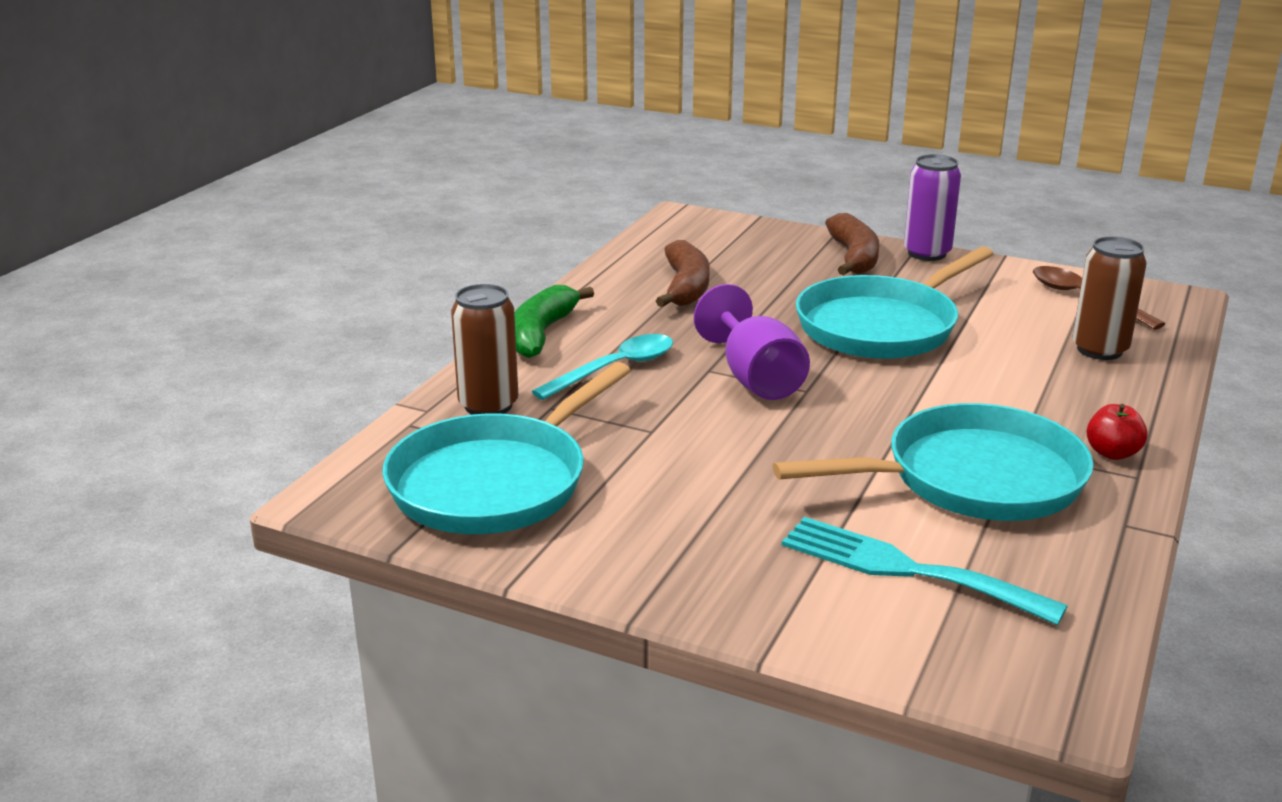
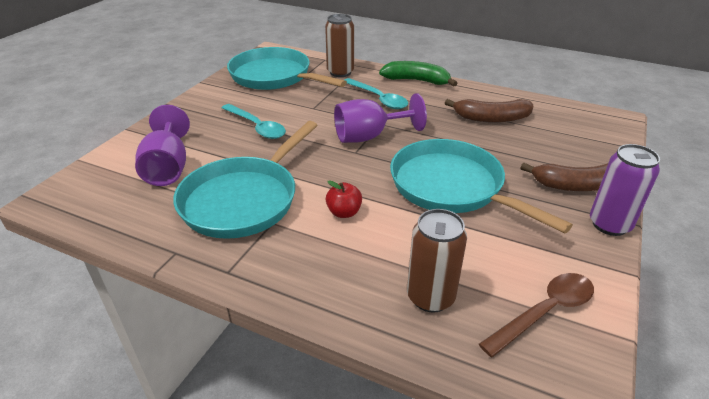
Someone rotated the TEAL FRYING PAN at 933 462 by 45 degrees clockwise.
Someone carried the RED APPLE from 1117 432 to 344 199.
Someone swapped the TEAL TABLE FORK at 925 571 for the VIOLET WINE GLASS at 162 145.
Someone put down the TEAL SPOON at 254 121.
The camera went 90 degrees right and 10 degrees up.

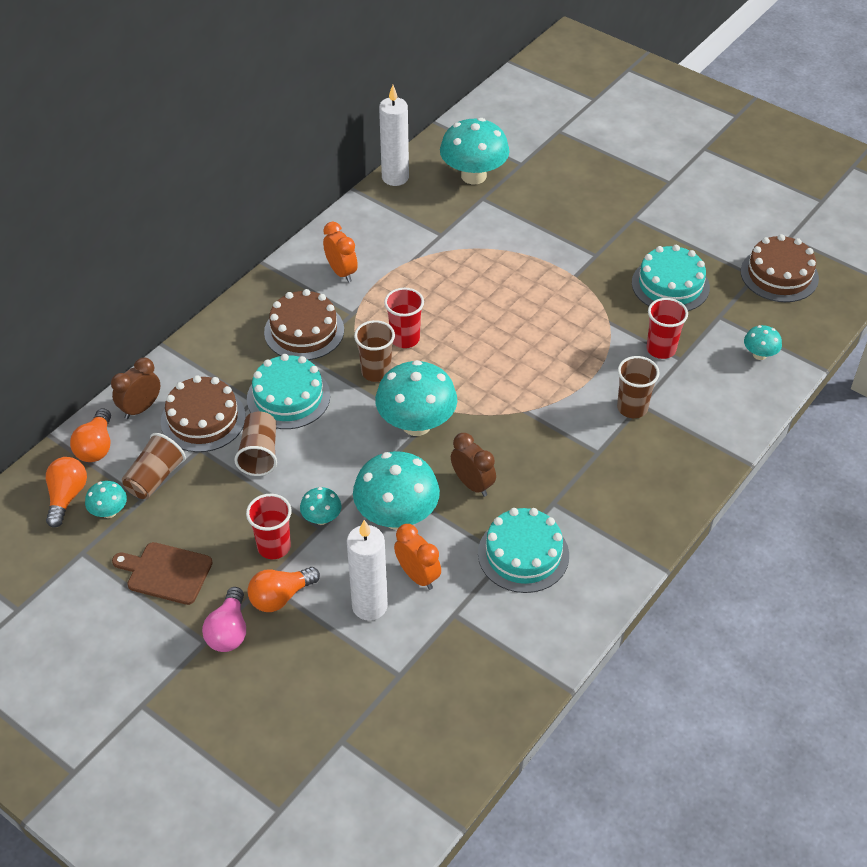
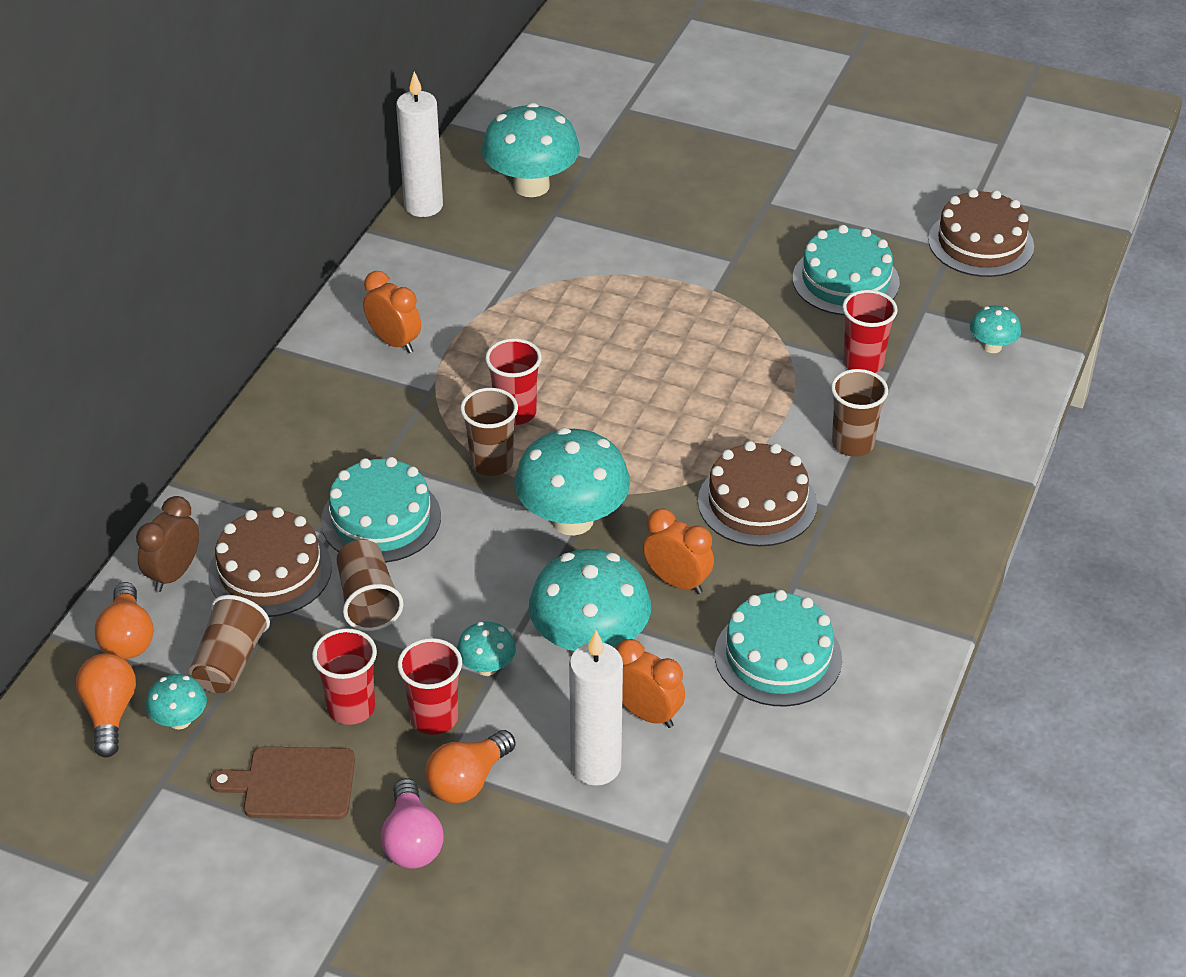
Someone carried the BROWN GATEAU from 304 324 to 757 493.
Someone repainted the BROWN CLOCK at 473 465, which became the ORANGE CLOCK at 678 551.
Someone put down the RED BEAKER at 344 676.
The camera went 15 degrees left and 5 degrees down.

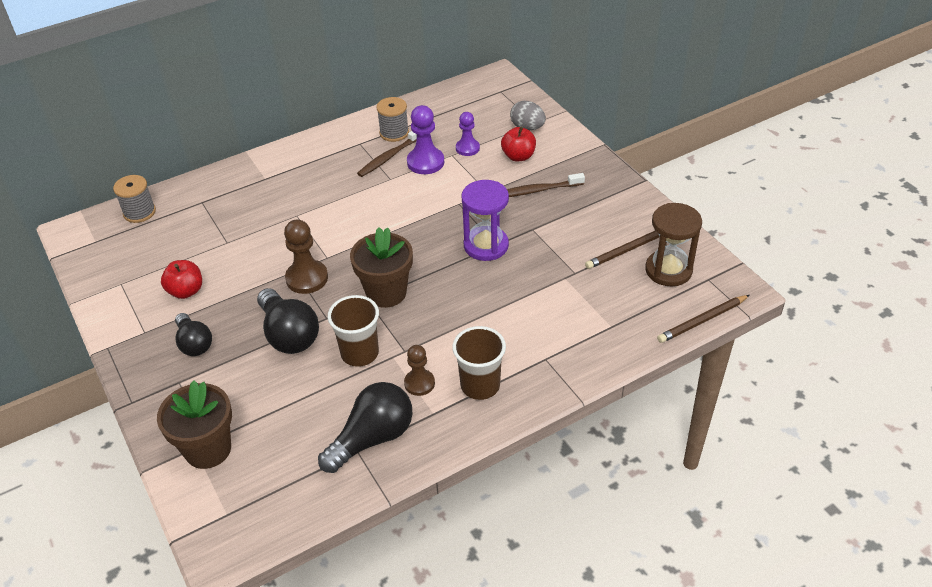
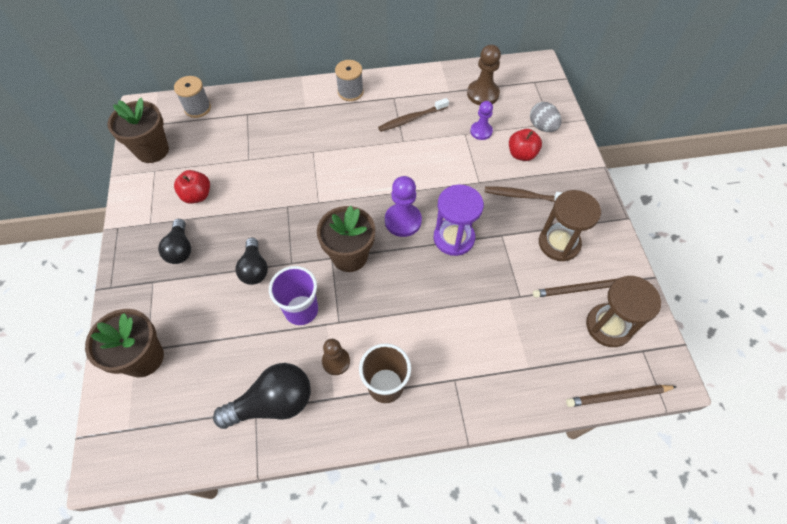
Someone carried the GRAY BOBBIN from 392 119 to 349 80.
Someone carried the VIOLET CHESS PAWN from 425 139 to 403 206.
Someone carried the BROWN CHESS PAWN from 306 256 to 484 74.
Someone scaled the JET-BLACK BULB at 288 321 by 0.65.
Someone repainted the BROWN BEAKER at 353 331, which became the VIOLET BEAKER at 293 295.
Someone put down the BROWN PLANT POT at 138 130.
Someone put down the BROWN HOURGLASS at 570 225.
The camera went 20 degrees right and 15 degrees up.

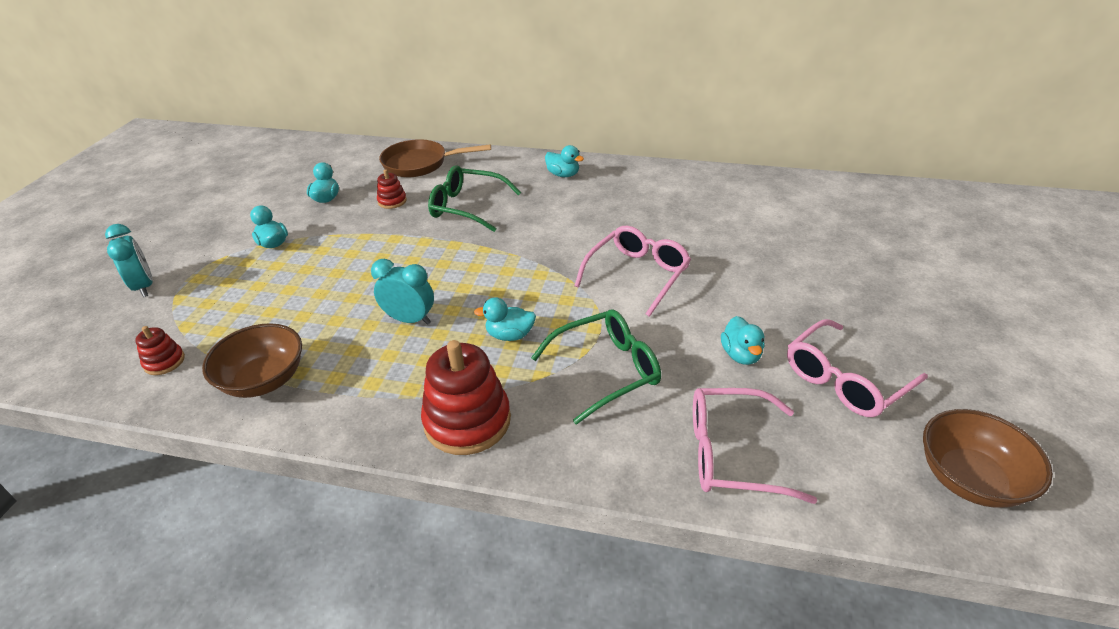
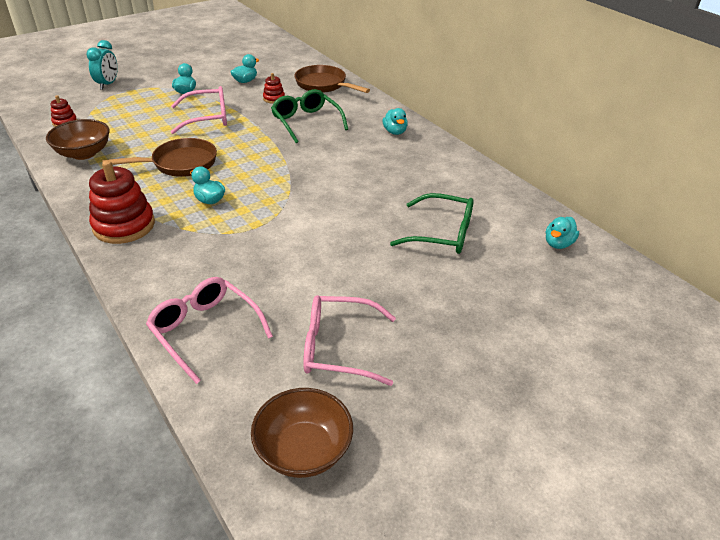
Someone carried the ROSE-PINK GLASSES from 632 271 to 199 110.
Someone swapped the TEAL CLOCK at 402 292 for the BROWN FRYING PAN at 159 157.
Someone carried the GREEN GLASSES from 596 366 to 432 223.
Someone carried the TEAL TOY DUCK from 742 340 to 562 233.
The camera went 40 degrees right and 0 degrees up.

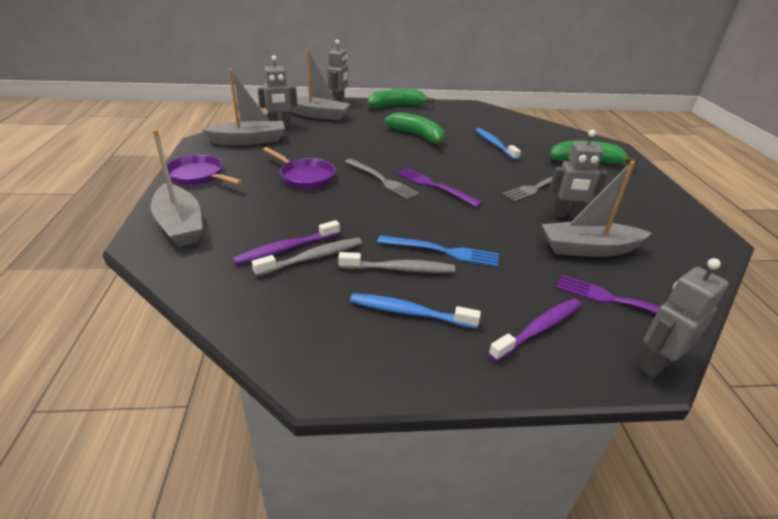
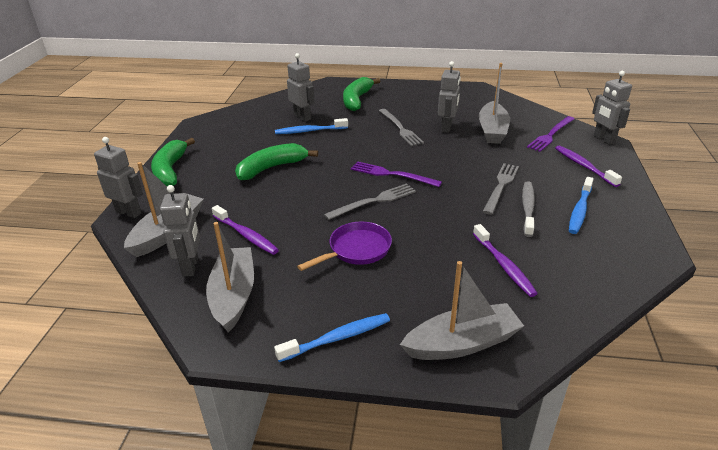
Someone swapped the VIOLET FRYING PAN at 205 170 for the BLUE TOOTH BRUSH at 332 337.
Someone rotated the VIOLET TABLE FORK at 439 187 by 60 degrees clockwise.
Someone repainted the BLUE TABLE FORK at 438 251, which became the GRAY TABLE FORK at 500 189.
Someone took away the GRAY TOOTH BRUSH at 307 257.
Someone put down the GRAY ROBOT at 301 87.
Someone put down the VIOLET TOOTH BRUSH at 245 230.
The camera went 75 degrees left and 0 degrees up.

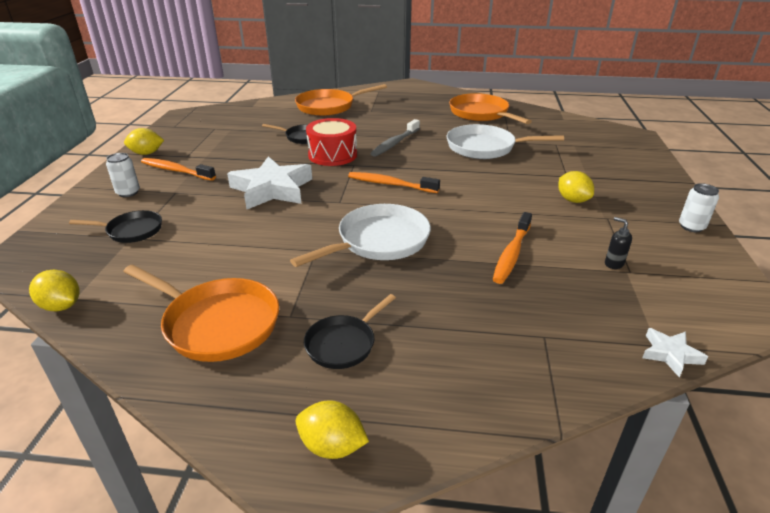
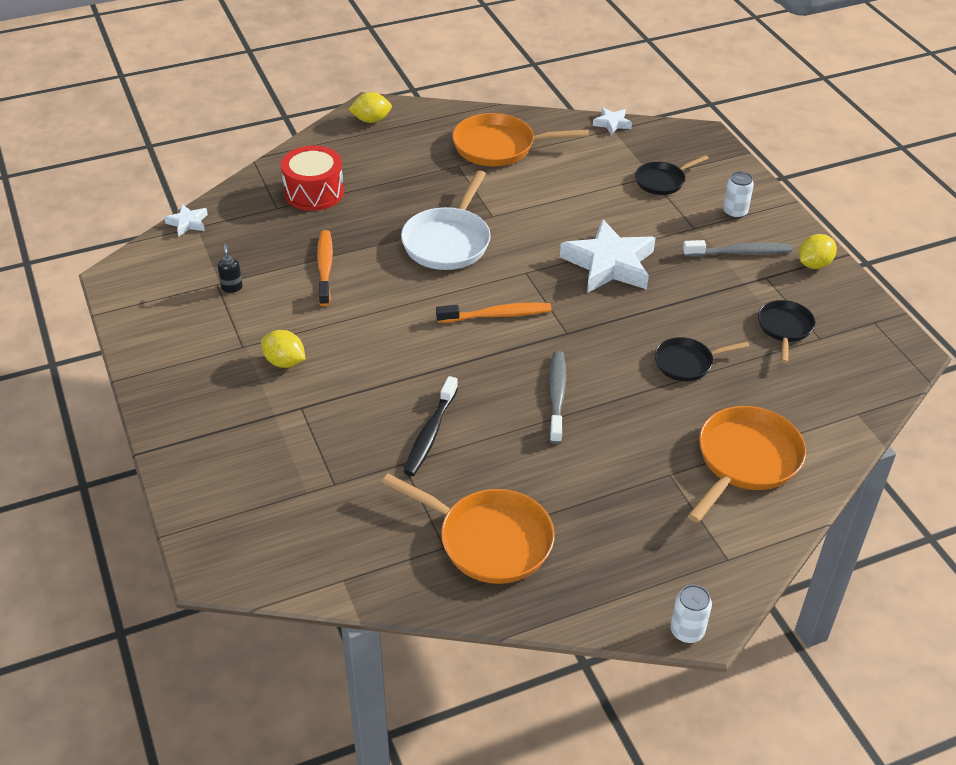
Someone carried the RED DRUM from 331 142 to 312 178.
Someone swapped the PURE WHITE FRYING PAN at 505 141 for the JET-BLACK TOOTH BRUSH at 431 426.
Someone repainted the ORANGE TOOTH BRUSH at 178 169, which became the GRAY TOOTH BRUSH at 737 248.
Someone carried the PURE WHITE CAN from 699 207 to 691 614.
Someone rotated the JET-BLACK SOAP PUMP at 618 243 by 120 degrees counterclockwise.
Someone swapped the YELLOW CITRUS FRUIT at 54 290 for the PURE WHITE STAR SHAPE at 612 121.
Someone carried the JET-BLACK FRYING PAN from 350 331 to 786 331.
The camera went 150 degrees right and 10 degrees up.

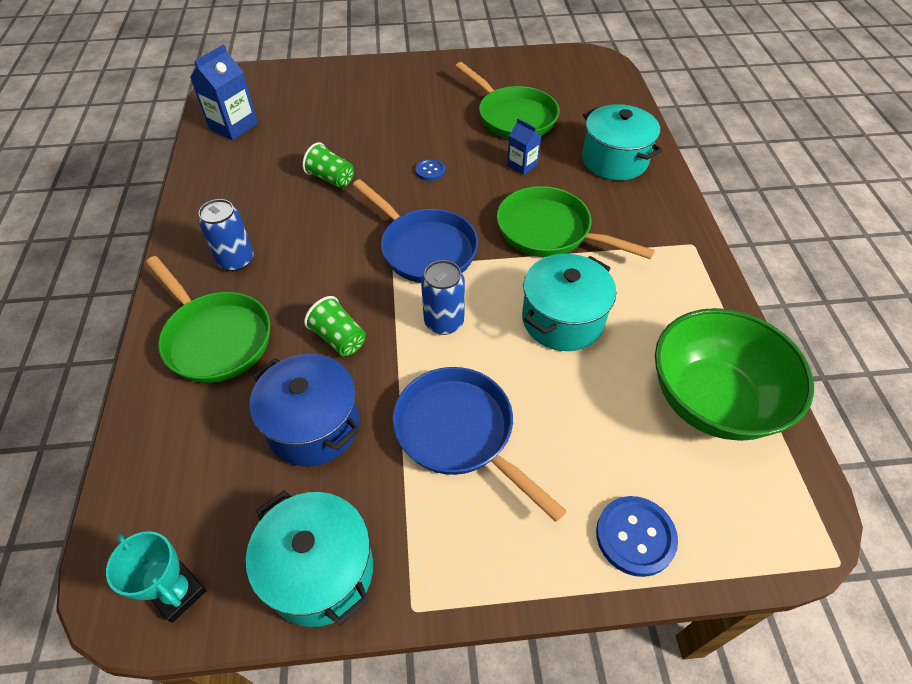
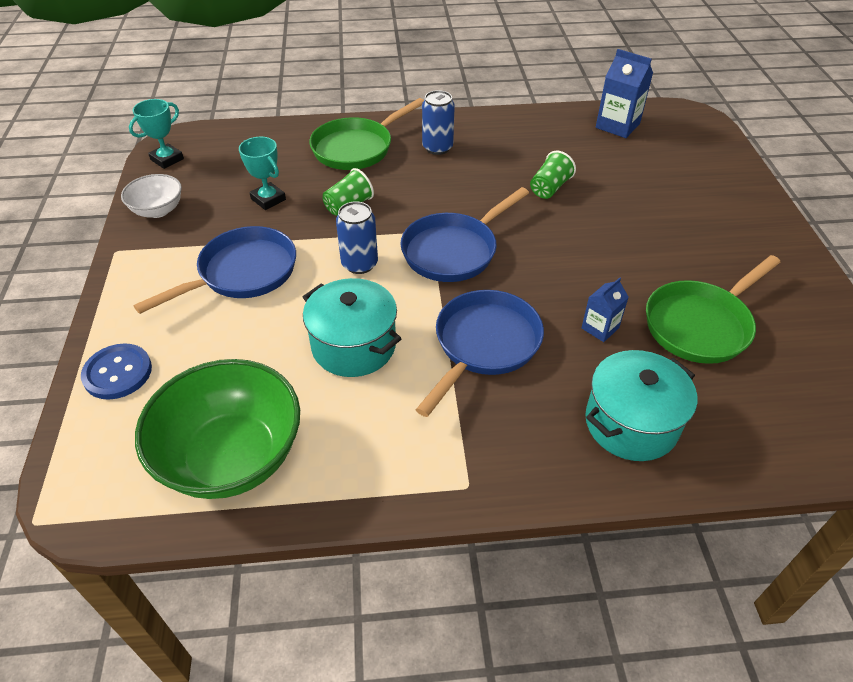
Someone took away the BLUE SEWING BUTTON at 430 170.
Someone repainted the GREEN FRYING PAN at 576 222, which became the BLUE FRYING PAN at 480 353.
Someone swapped the BLUE STOCKPOT at 305 410 for the TEAL PRIZE CUP at 262 173.
Someone swapped the TEAL STOCKPOT at 309 559 for the PURE WHITE DEEP DISH at 151 196.
The camera went 90 degrees right and 5 degrees down.

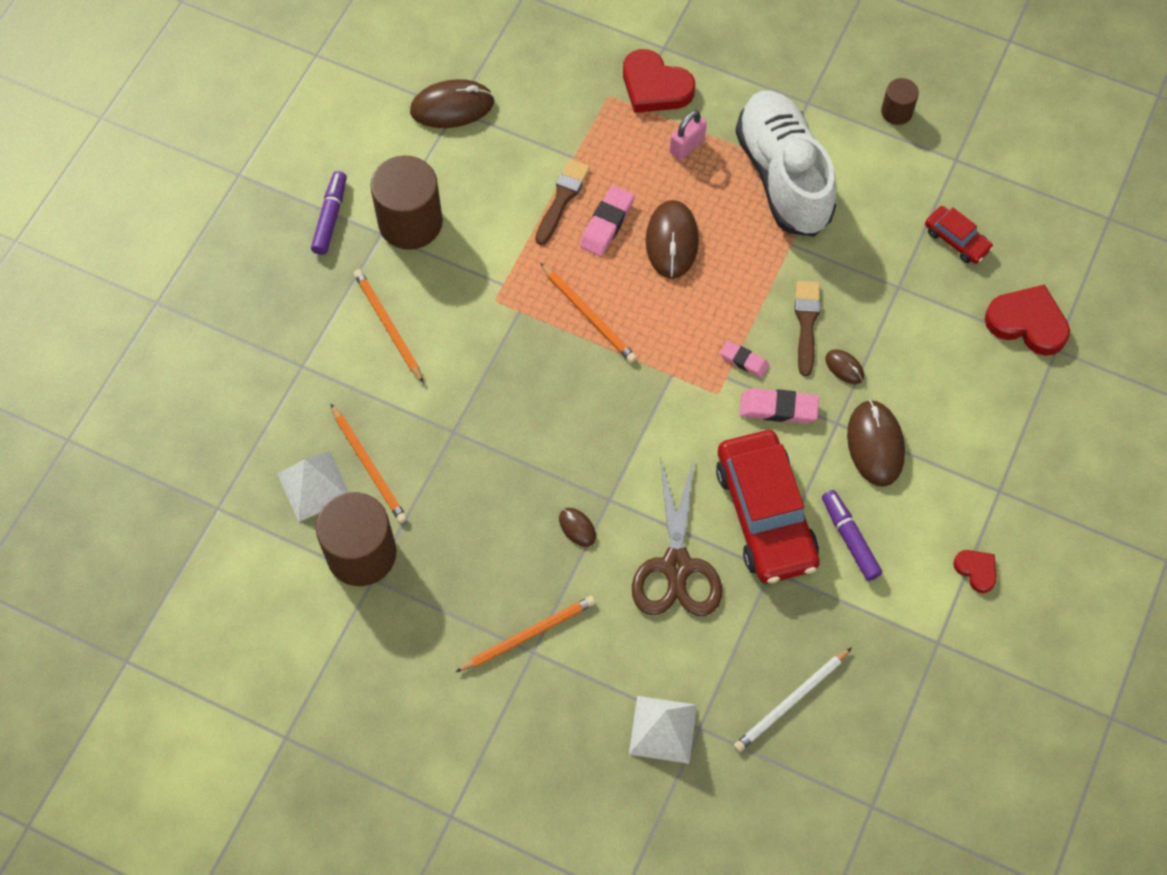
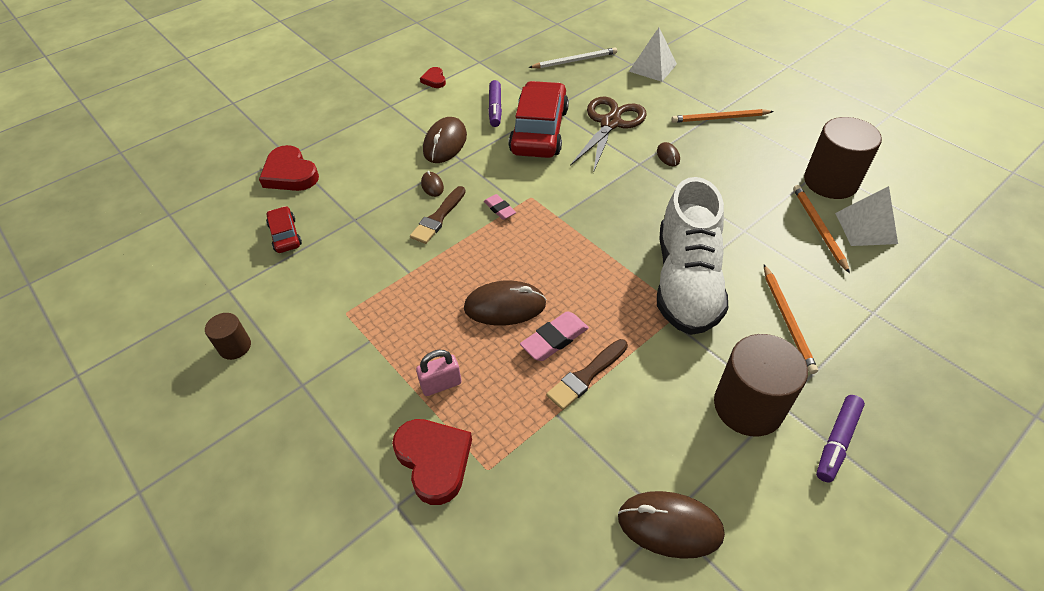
Someone carried the PURE WHITE SNEAKER from 785 163 to 692 256.
Someone rotated the BROWN COMPUTER MOUSE at 672 239 by 60 degrees clockwise.
Someone took away the ORANGE LEAD PENCIL at 588 313.
Someone took away the ROSE-PINK ERASER at 779 405.
The camera went 155 degrees left and 15 degrees down.

